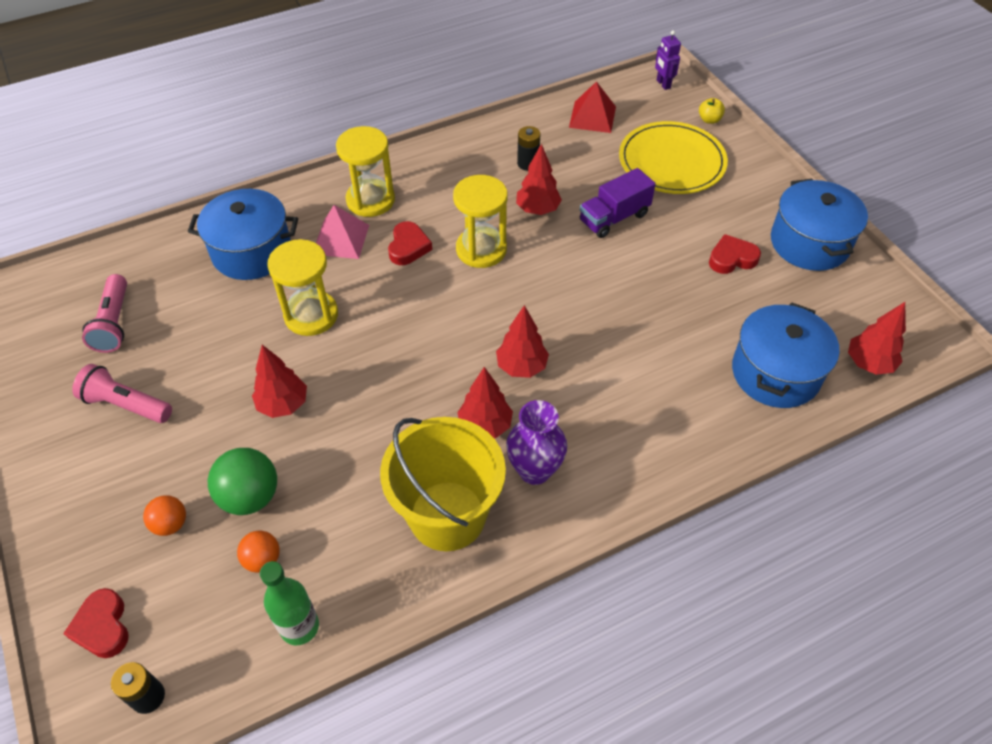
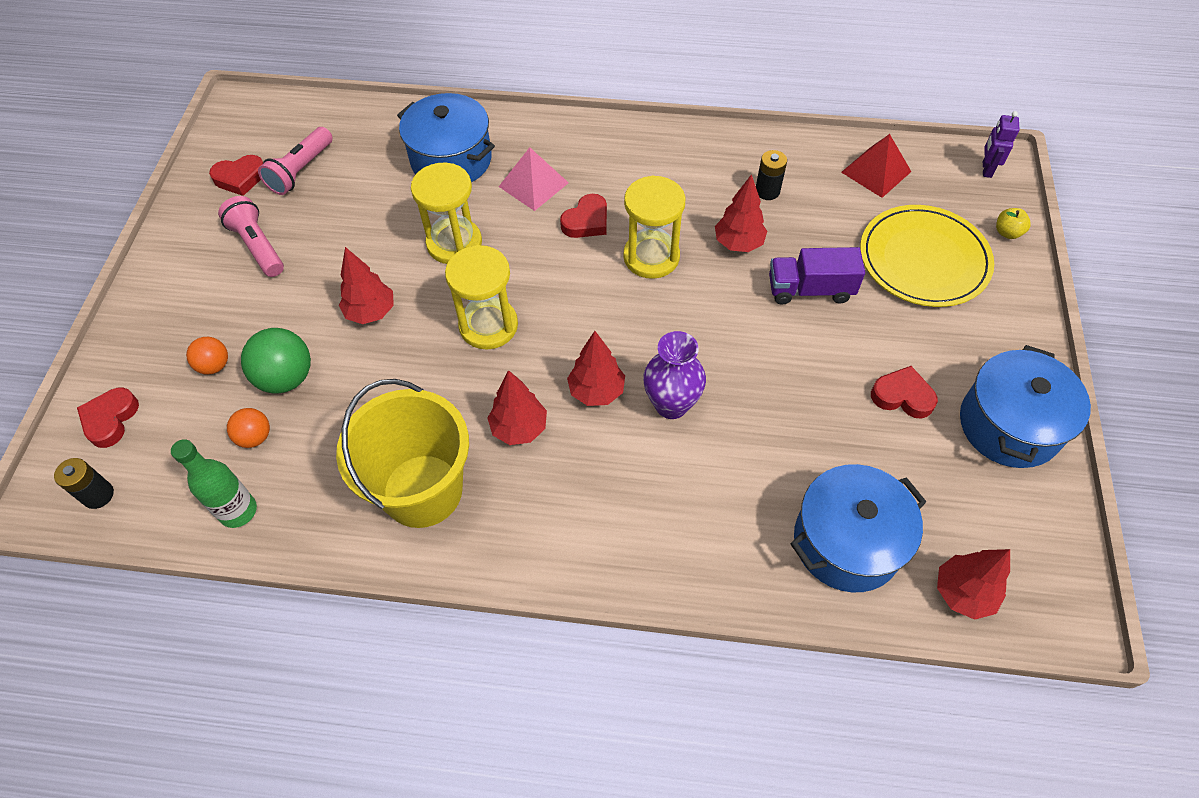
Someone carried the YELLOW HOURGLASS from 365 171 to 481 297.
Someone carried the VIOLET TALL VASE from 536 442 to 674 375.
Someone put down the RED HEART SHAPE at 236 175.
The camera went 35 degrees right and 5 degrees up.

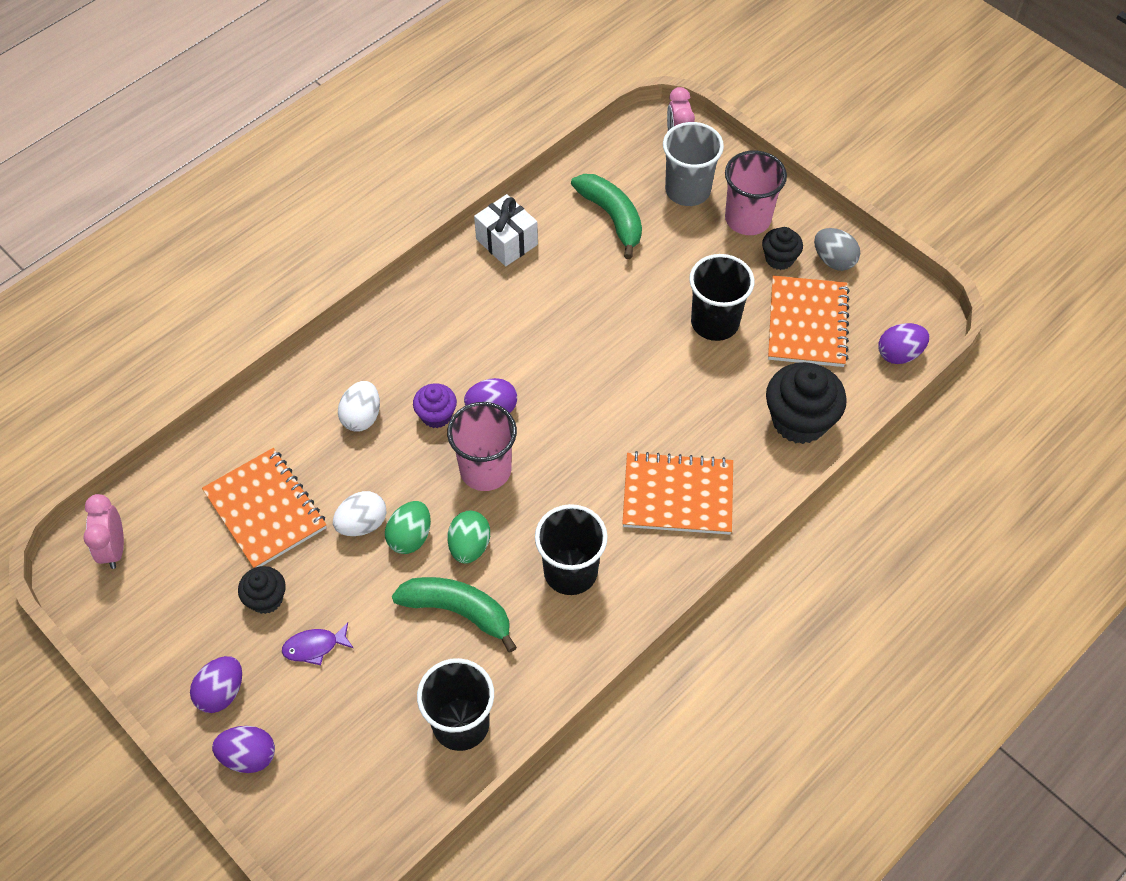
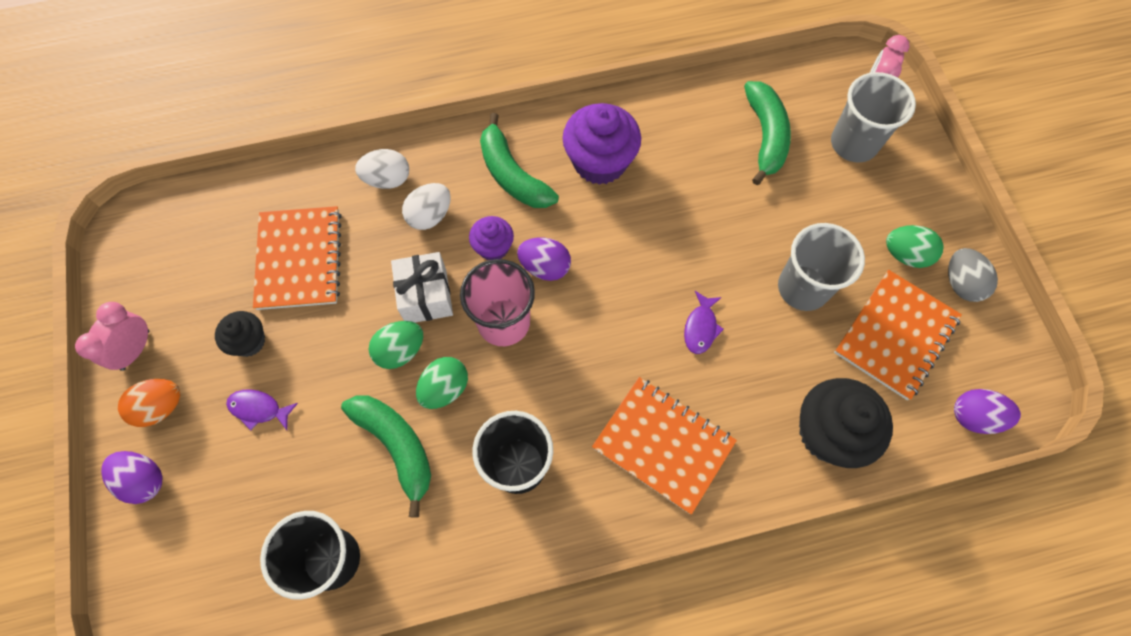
Someone took away the ROSE-PINK BEAKER at 756 192.
Someone carried the PURE WHITE WRAPPED GIFT from 506 230 to 422 287.
Someone swapped the JET-BLACK FAIRY CAKE at 782 248 for the GREEN EGG SHAPE at 915 246.
Someone repainted the JET-BLACK BEAKER at 722 297, which became the GRAY BEAKER at 821 267.
Someone carried the PURE WHITE EGG SHAPE from 359 513 to 382 169.
Someone carried the ROSE-PINK CLOCK from 103 531 to 112 336.
Someone repainted the VIOLET EGG SHAPE at 216 684, which became the ORANGE EGG SHAPE at 149 403.
Someone put down the VIOLET FAIRY CAKE at 601 144.
Someone put down the GREEN TOY BANANA at 519 160.
Someone put down the VIOLET FISH FIGURE at 704 322.
The camera went 30 degrees right and 10 degrees up.

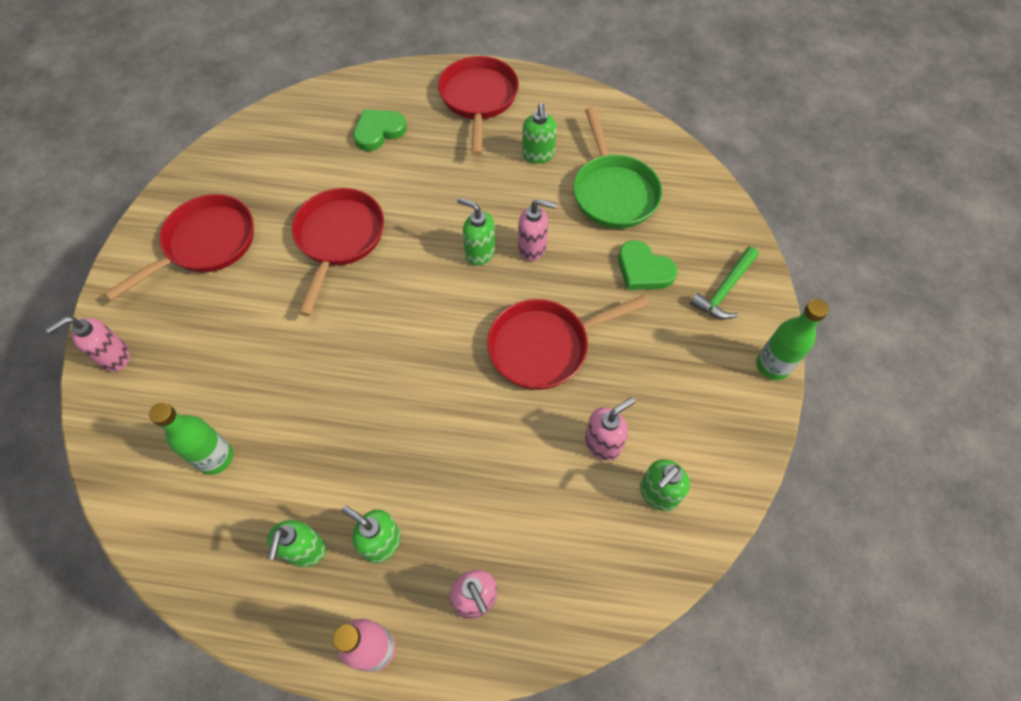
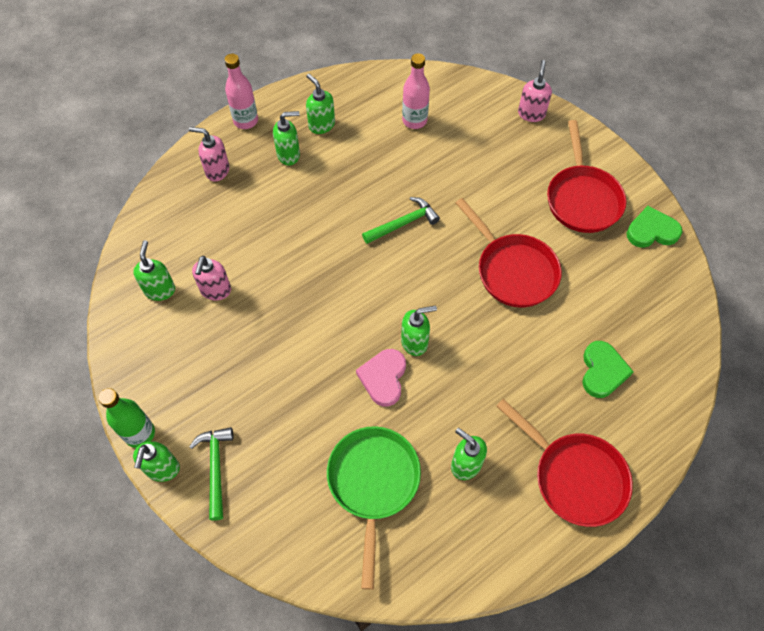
Someone rotated the GREEN FRYING PAN at 617 168 by 60 degrees clockwise.
Someone swapped the ROSE-PINK SOAP PUMP at 537 230 for the ROSE-PINK HEART SHAPE at 381 377.
Someone carried the GREEN HEART SHAPE from 647 265 to 654 227.
Someone took away the RED FRYING PAN at 567 342.
Someone repainted the GREEN DRINK BOTTLE at 191 438, which became the ROSE-PINK DRINK BOTTLE at 416 91.
Someone put down the GREEN HAMMER at 401 220.
Someone put down the GREEN SOAP PUMP at 156 461.
The camera went 135 degrees right and 0 degrees up.

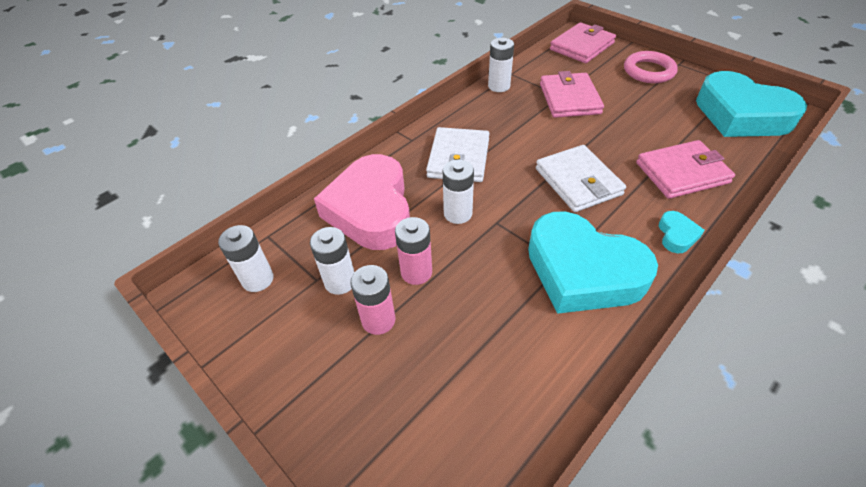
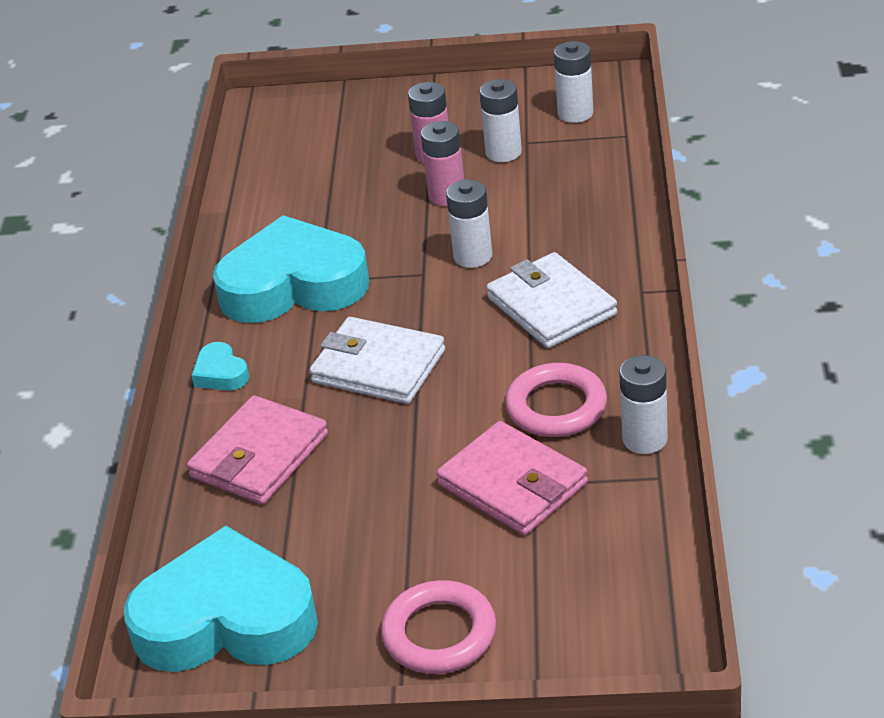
Someone took away the ROSE-PINK CARD WALLET at 583 42.
Someone took away the ROSE-PINK HEART SHAPE at 362 202.
Someone put down the ROSE-PINK RING at 556 400.
The camera went 140 degrees right and 10 degrees down.

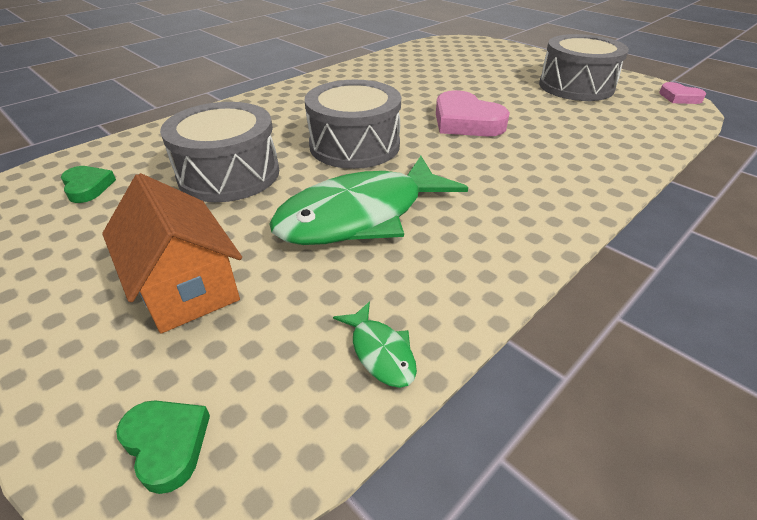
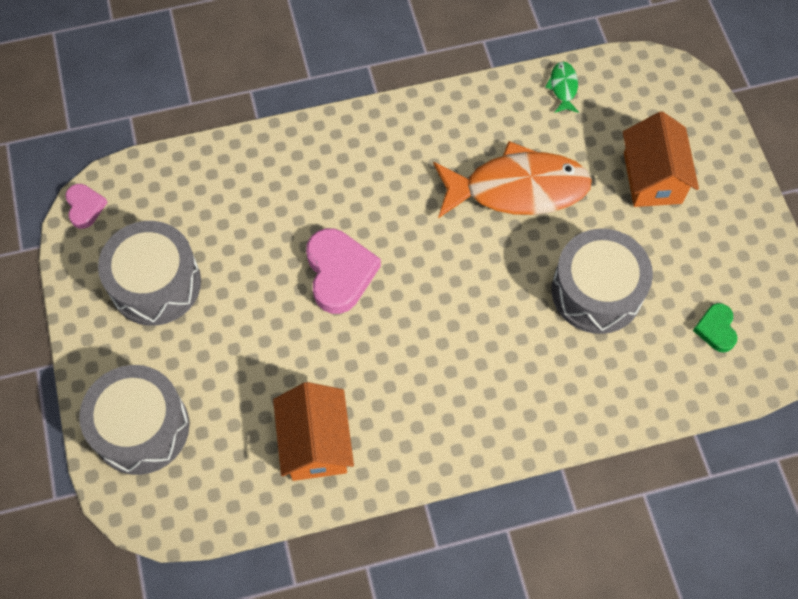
Someone carried the GRAY DRUM from 353 124 to 134 420.
Someone repainted the GREEN FISH FIGURE at 368 200, which became the ORANGE FISH FIGURE at 512 179.
Someone took away the GREEN HEART SHAPE at 163 447.
Someone put down the ORANGE HOUSE at 313 431.
The camera went 150 degrees left and 25 degrees up.

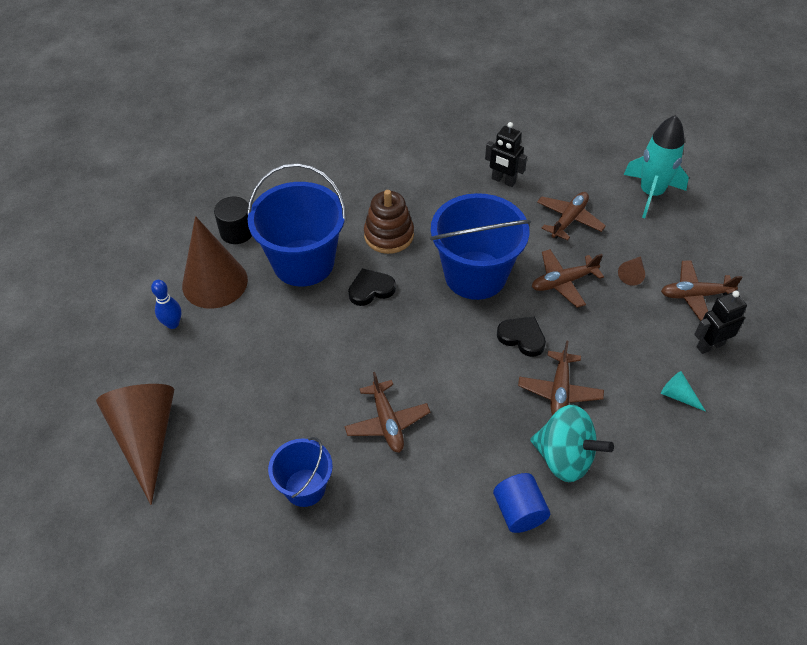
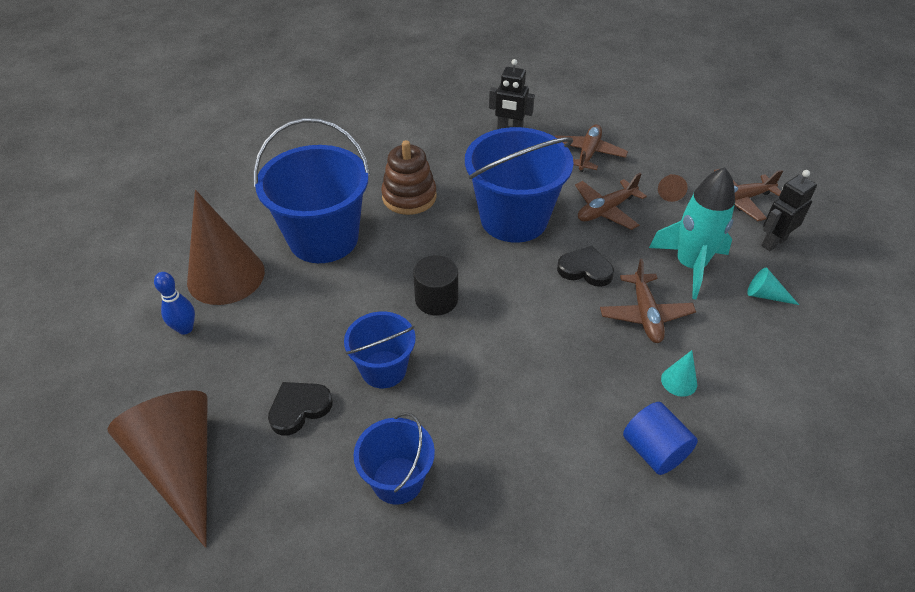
Someone carried the TEAL SPACESHIP from 656 166 to 692 233.
Someone carried the JET-BLACK CYLINDER from 233 220 to 435 285.
Someone carried the JET-BLACK HEART SHAPE from 372 287 to 300 409.
Someone took away the BROWN TOY PLANE at 387 412.
Someone swapped the TEAL WHIRLIGIG at 572 443 for the TEAL CONE at 679 373.
Someone put down the BLUE SAND BUCKET at 380 350.
The camera went 15 degrees left and 5 degrees down.

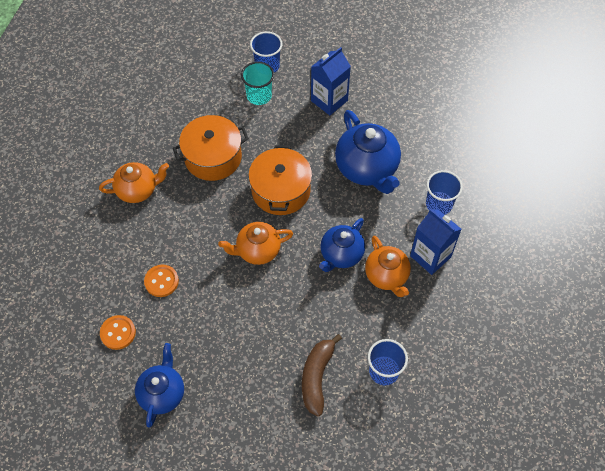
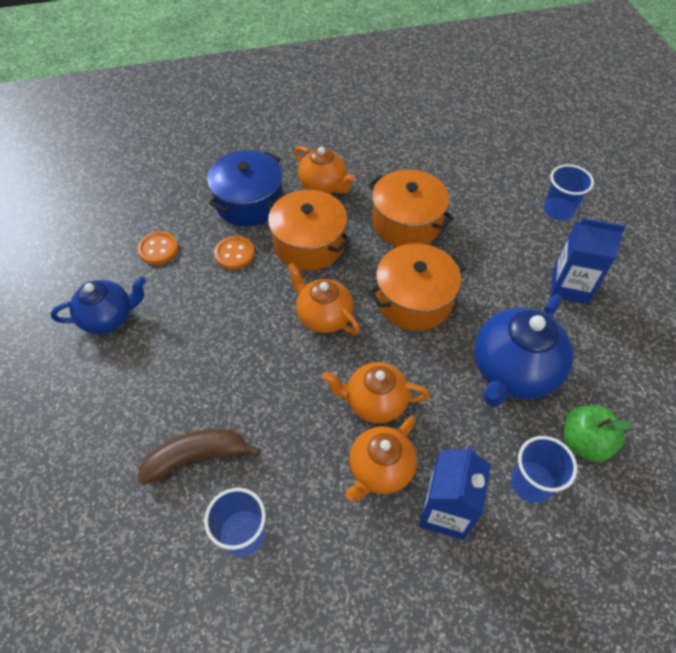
Someone took away the TEAL BEAKER at 257 83.
Someone repainted the BLUE TEAPOT at 342 245, which became the ORANGE TEAPOT at 376 392.
Someone put down the BLUE STOCKPOT at 245 188.
Someone put down the ORANGE STOCKPOT at 309 230.
Someone put down the GREEN APPLE at 598 434.
The camera went 60 degrees right and 5 degrees down.

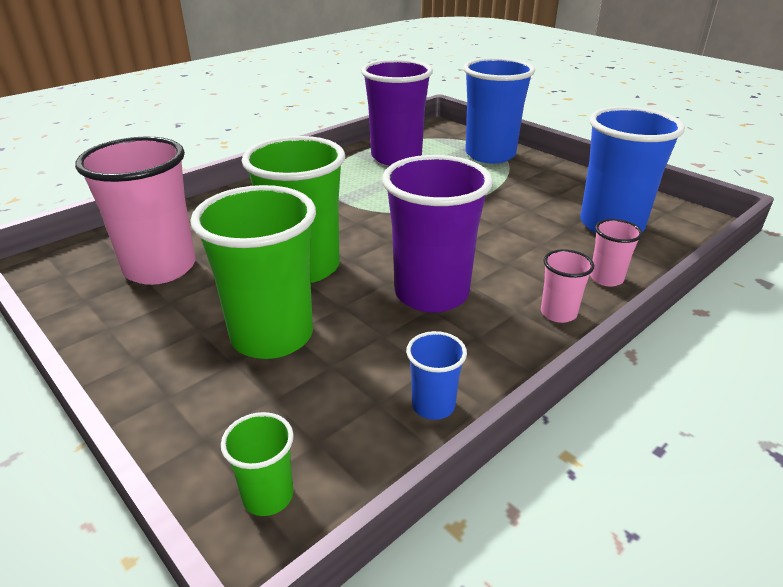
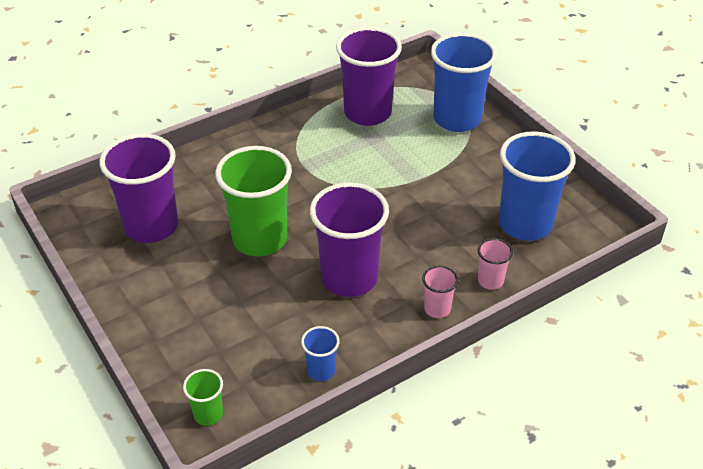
Someone repainted the ROSE-PINK BEAKER at 135 211, which became the VIOLET BEAKER at 138 188.
Someone took away the GREEN BEAKER at 253 272.
The camera went 10 degrees right and 10 degrees up.

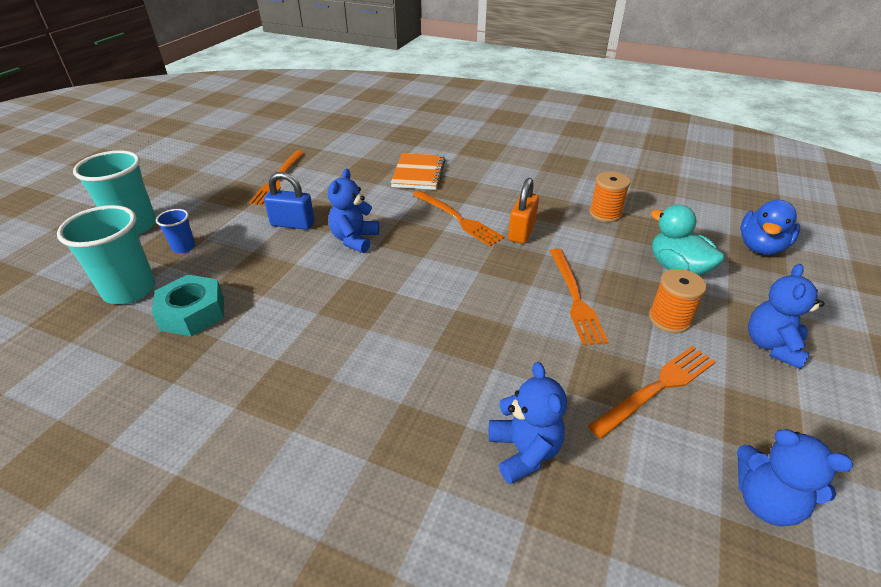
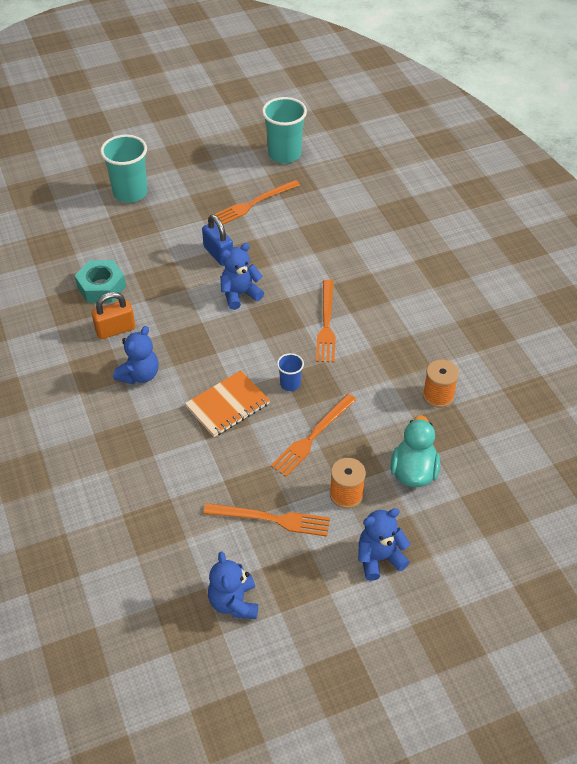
Someone carried the ORANGE EXERCISE BOOK from 418 171 to 227 403.
Someone carried the ORANGE LOCK from 523 211 to 113 315.
Someone took away the BLUE TOY DUCK at 770 227.
Someone carried the TEAL BEAKER from 106 254 to 284 130.
Someone carried the BLUE BEAKER from 175 231 to 290 372.
Someone carried the BLUE STUFFED BEAR from 528 423 to 136 355.
The camera went 45 degrees right and 10 degrees up.

